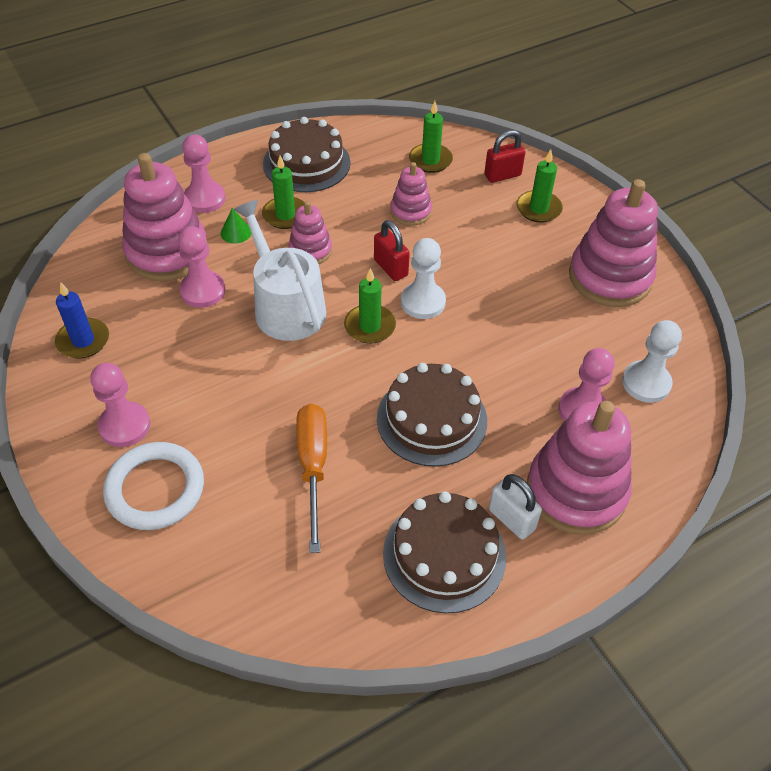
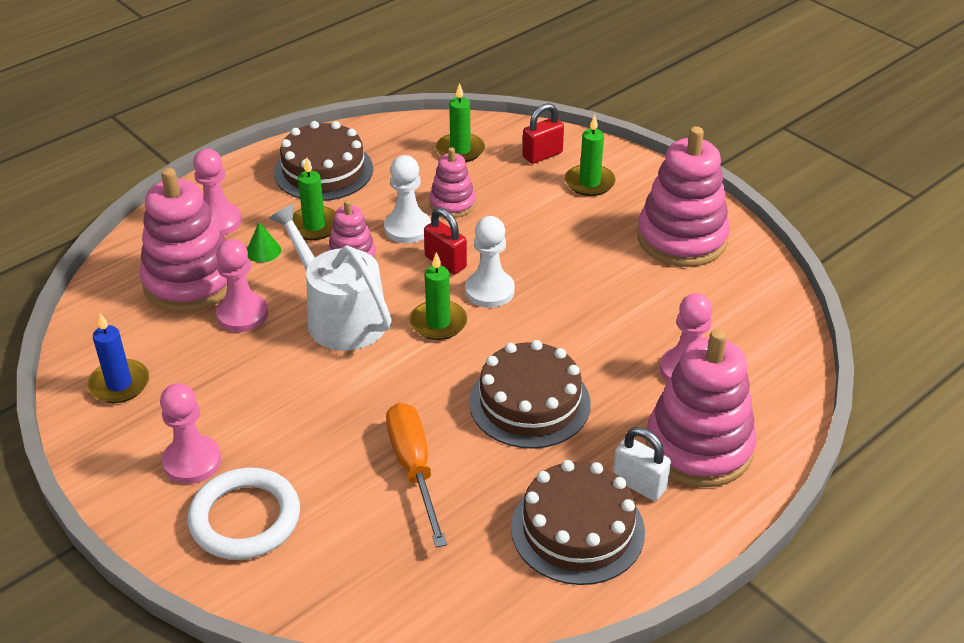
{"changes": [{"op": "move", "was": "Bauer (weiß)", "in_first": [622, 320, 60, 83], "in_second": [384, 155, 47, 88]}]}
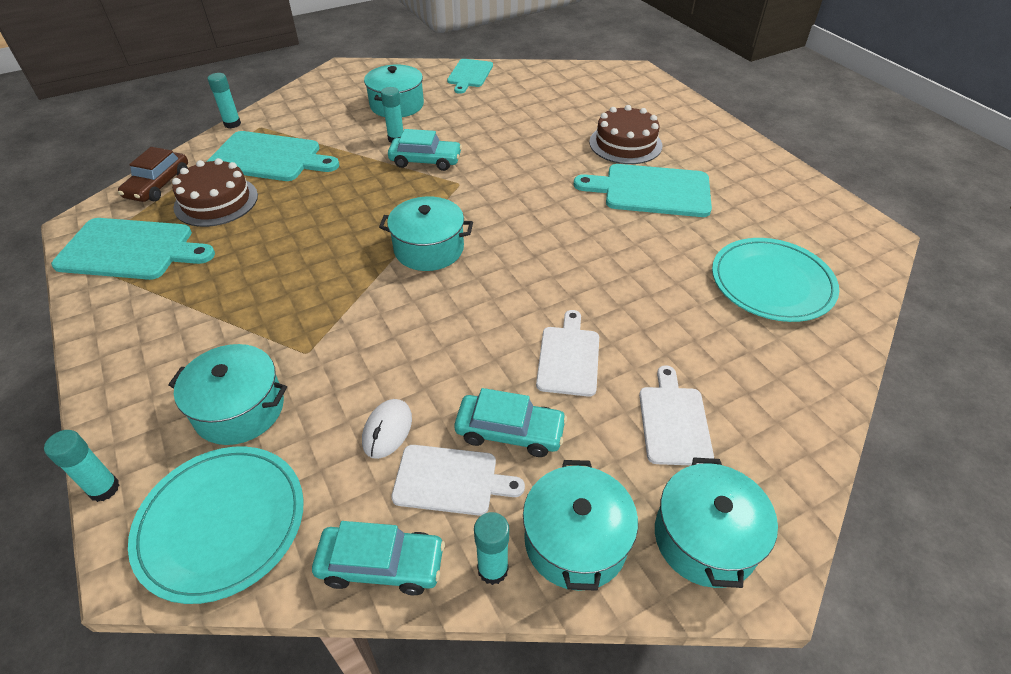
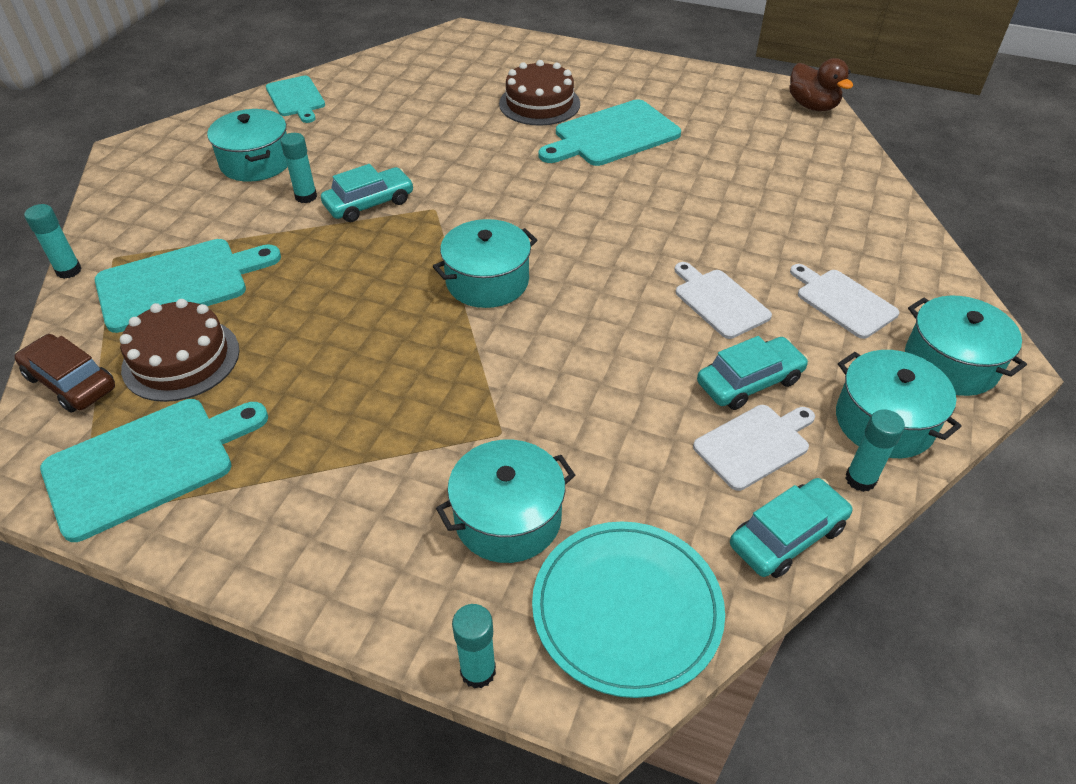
{"changes": [{"op": "rotate", "was": "Auto (braun)", "in_first": [118, 147, 70, 55], "in_second": [14, 334, 101, 78], "clockwise": 150}, {"op": "insert", "now": "Ente (braun)", "in_second": [789, 58, 64, 53]}, {"op": "delete", "was": "Computermaus (weiß)", "in_first": [362, 399, 50, 60]}, {"op": "delete", "was": "Teller (türkis)", "in_first": [712, 238, 127, 84]}]}
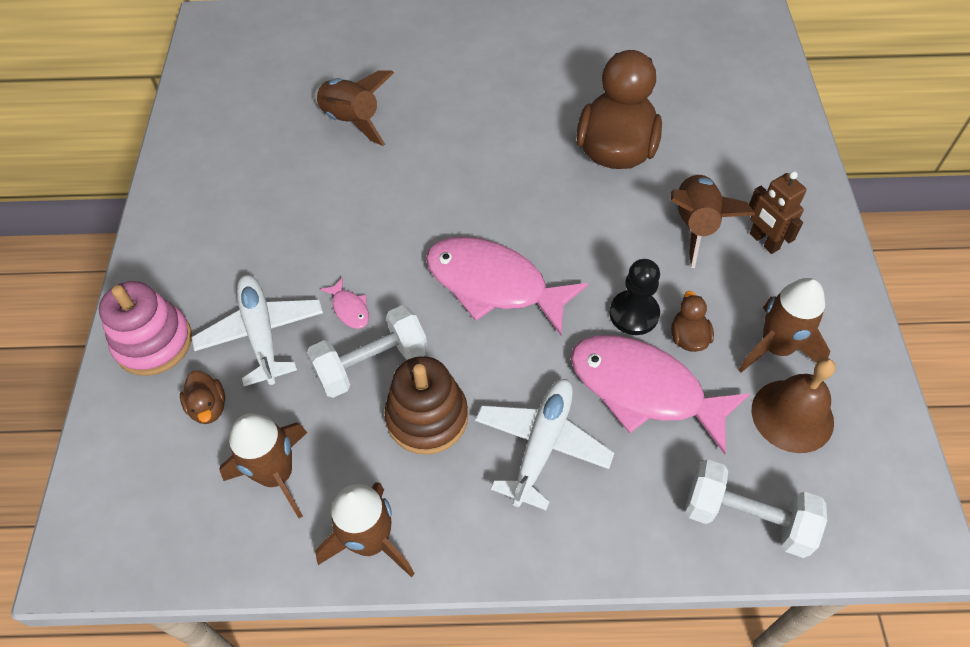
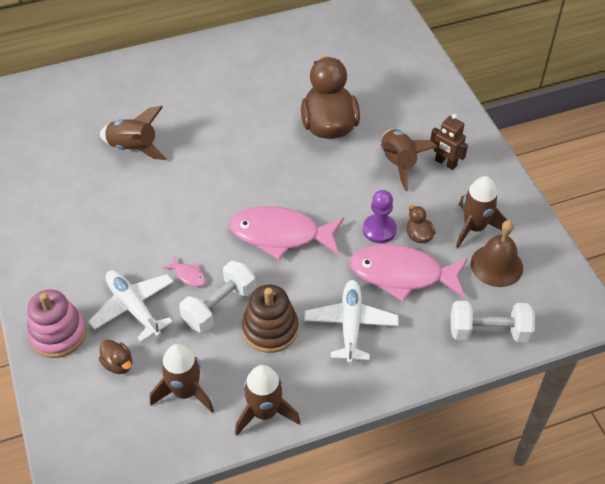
{"changes": [{"op": "recolor", "was": "Bauer (schwarz)", "now": "Bauer (lila)", "in_first": [609, 259, 51, 76], "in_second": [363, 190, 34, 53]}]}
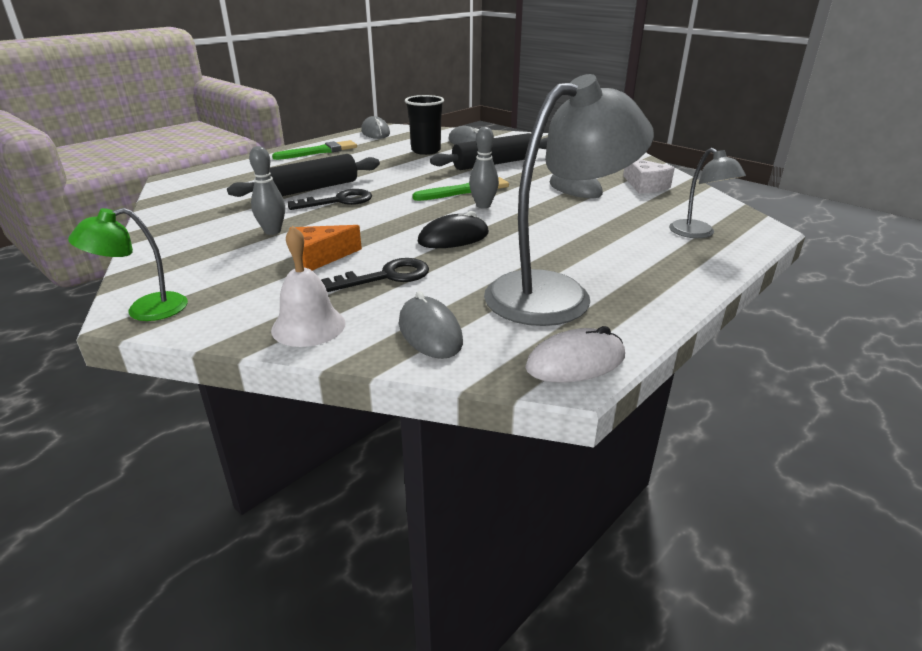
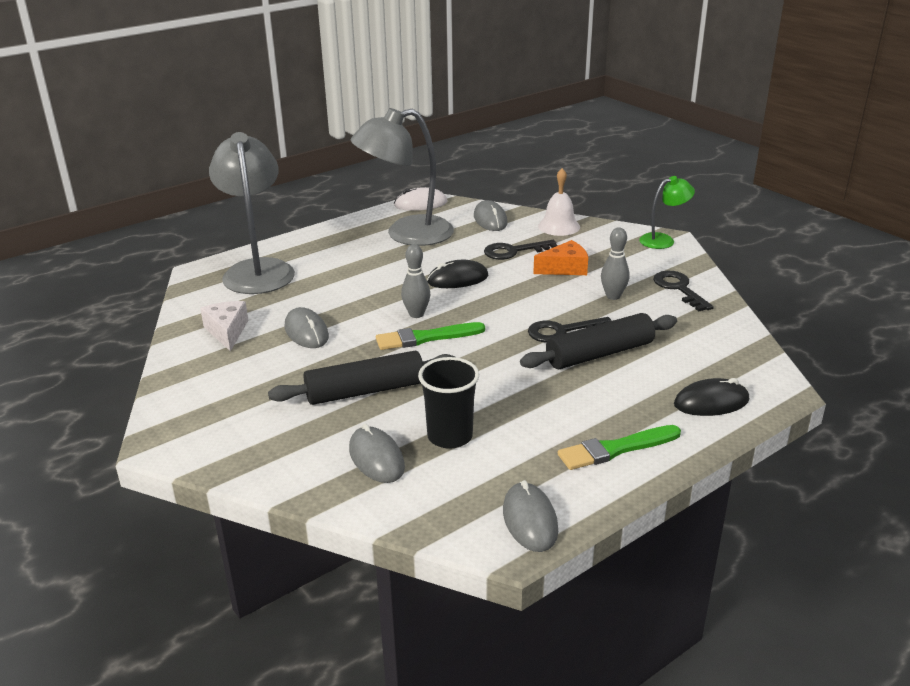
{"changes": [{"op": "resize", "was": "Lampe (grau)", "in_first": [669, 148, 77, 90], "in_second": [209, 132, 86, 162], "ratio": 1.97}, {"op": "insert", "now": "Schlüssel (schwarz)", "in_second": [653, 271, 61, 40]}, {"op": "insert", "now": "Computermaus (schwarz)", "in_second": [674, 378, 75, 38]}]}
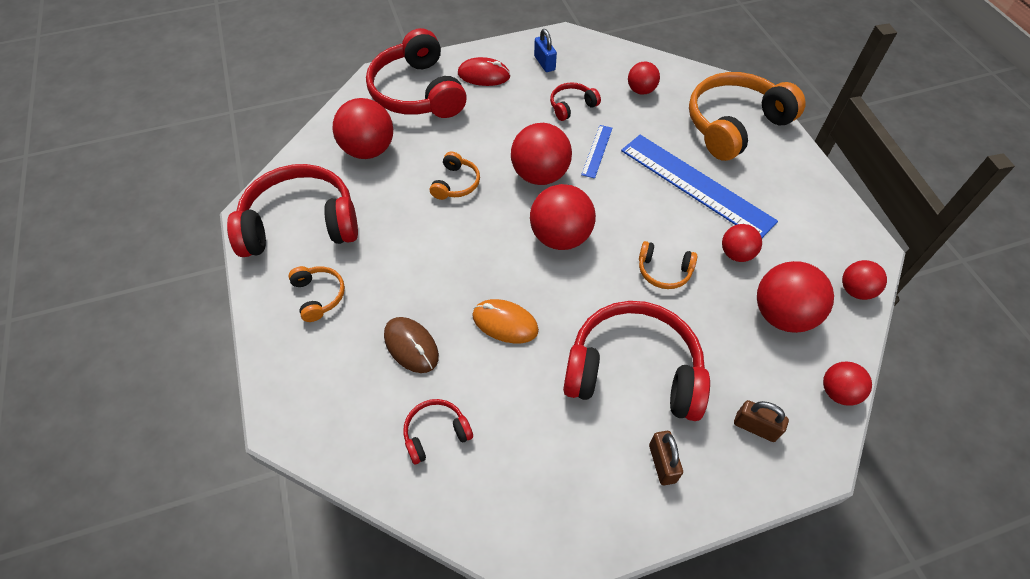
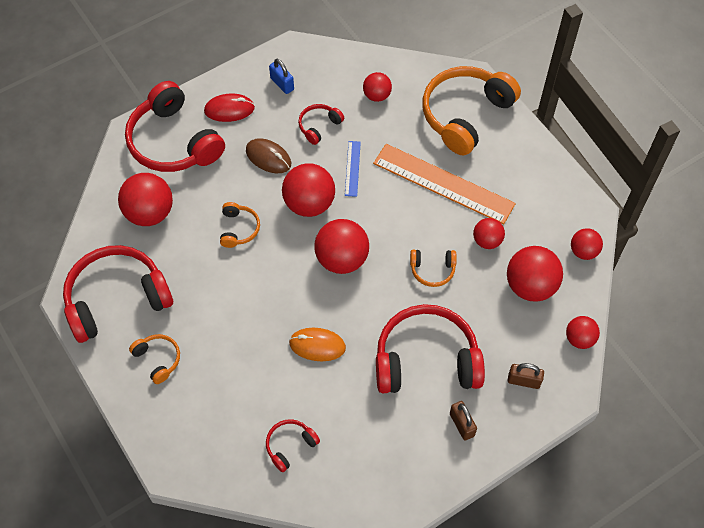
{"changes": [{"op": "move", "was": "Computermaus (braun)", "in_first": [384, 317, 55, 56], "in_second": [246, 138, 45, 35]}, {"op": "recolor", "was": "Lineal (blau)", "now": "Lineal (orange)", "in_first": [621, 135, 157, 103], "in_second": [373, 144, 143, 80]}]}
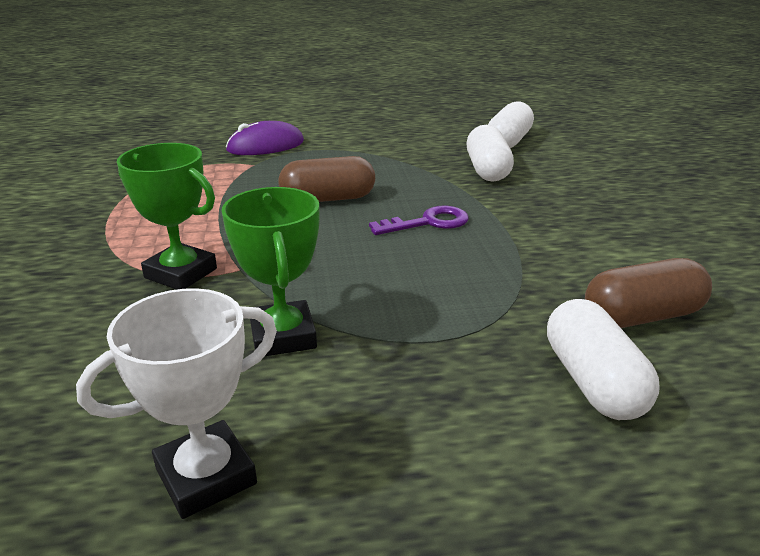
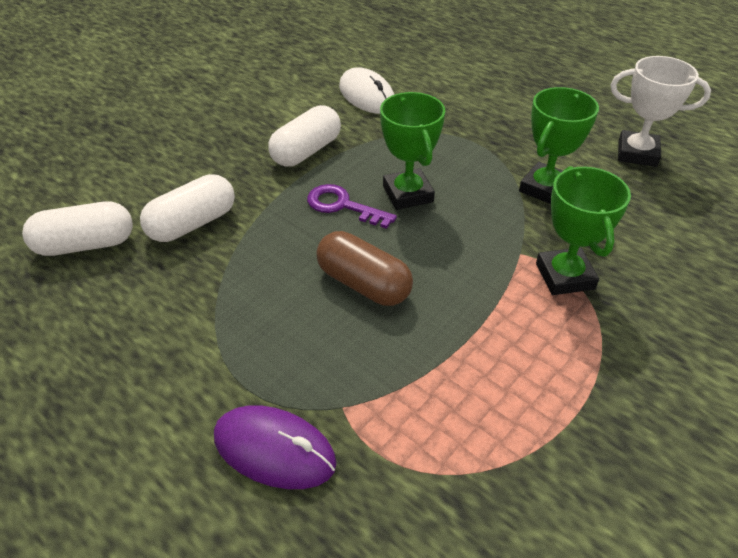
{"changes": [{"op": "move", "was": "Kapsel (weiß)", "in_first": [547, 299, 113, 121], "in_second": [268, 105, 73, 62]}, {"op": "replace", "was": "Kapsel (braun)", "now": "Computermaus (weiß)", "in_first": [585, 258, 127, 70], "in_second": [339, 67, 55, 47]}, {"op": "insert", "now": "Pokal (grün)", "in_second": [380, 92, 65, 118]}]}
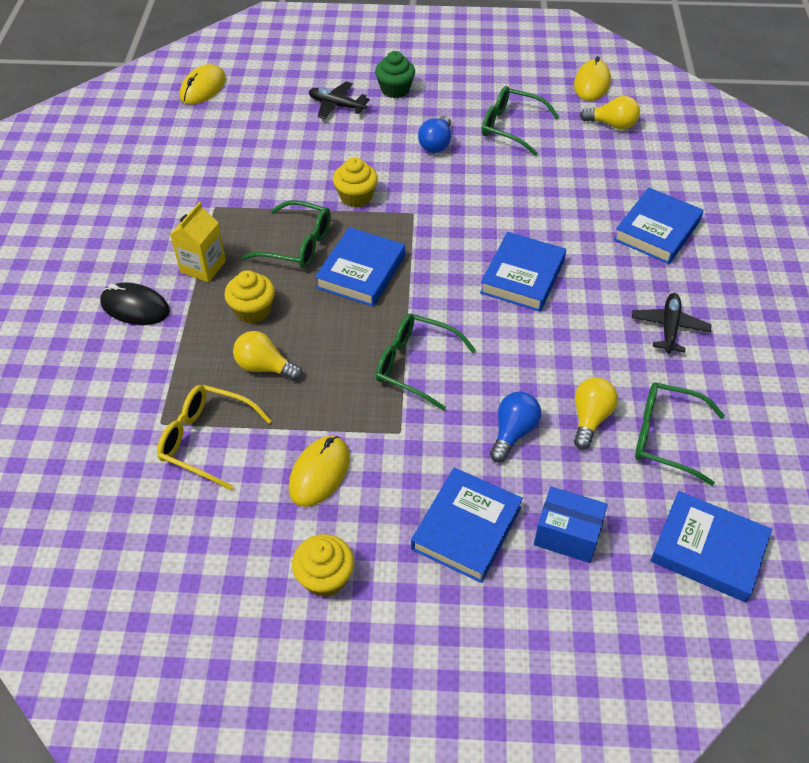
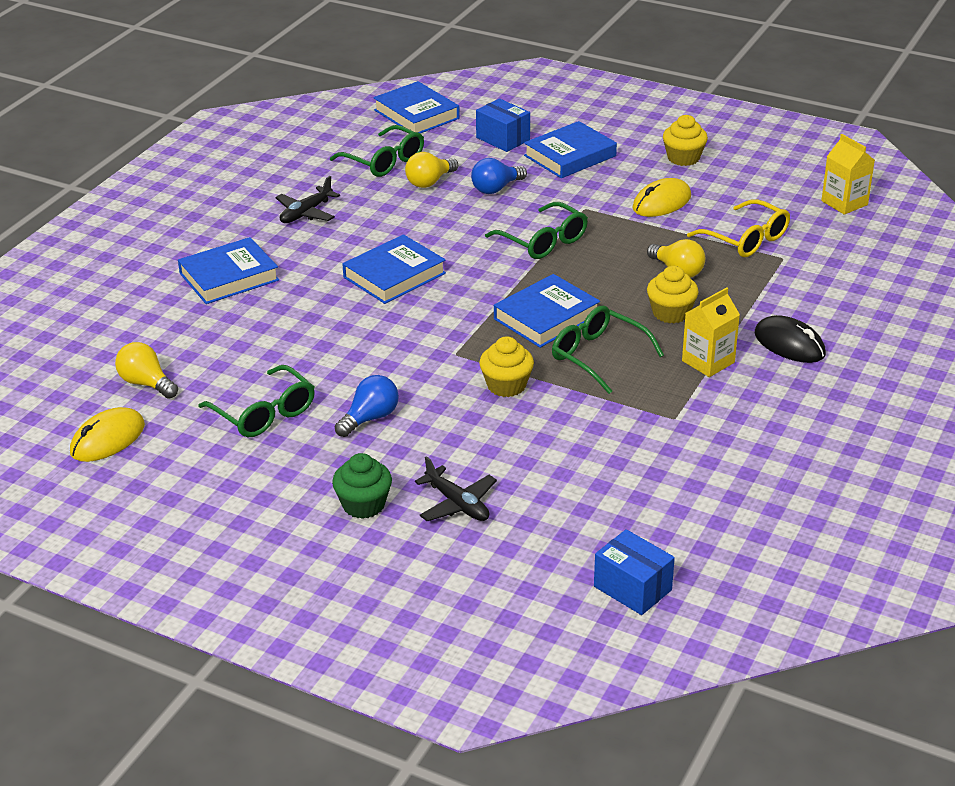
{"changes": [{"op": "replace", "was": "Computermaus (gelb)", "now": "Schachtel (blau)", "in_first": [180, 64, 46, 41], "in_second": [594, 529, 81, 86]}, {"op": "insert", "now": "Getränkekarton (gelb)", "in_second": [821, 134, 54, 81]}]}
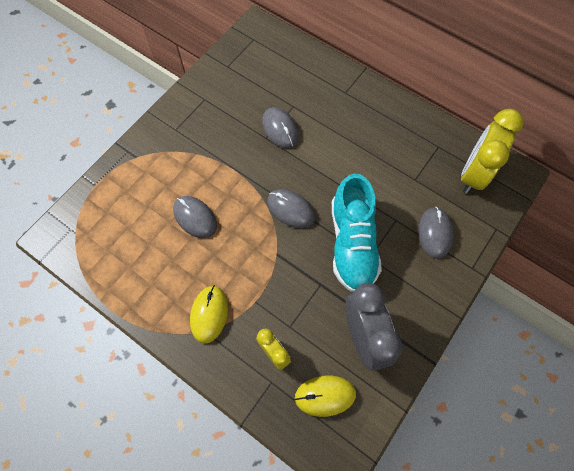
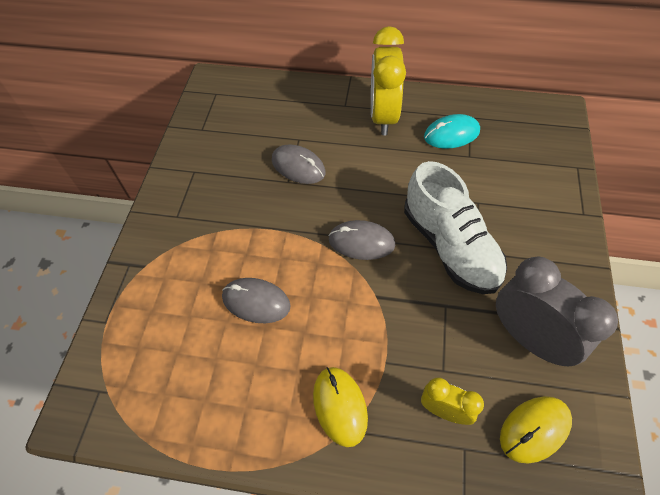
{"changes": [{"op": "move", "was": "Wecker (gelb)", "in_first": [461, 109, 62, 85], "in_second": [371, 26, 35, 109]}, {"op": "recolor", "was": "Schuh (türkis)", "now": "Schuh (weiß)", "in_first": [332, 174, 50, 118], "in_second": [404, 161, 103, 133]}, {"op": "insert", "now": "Computermaus (türkis)", "in_second": [424, 114, 56, 35]}, {"op": "delete", "was": "Computermaus (grau)", "in_first": [418, 207, 36, 52]}]}
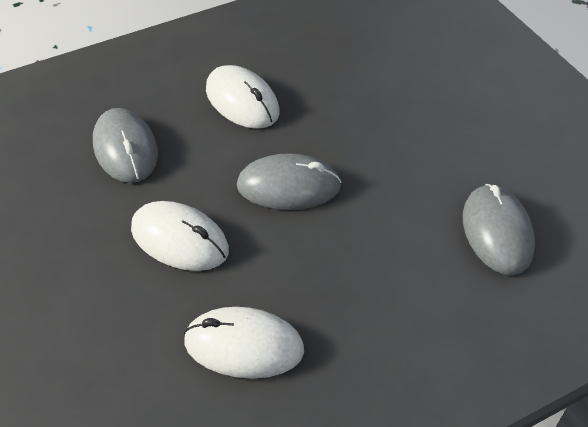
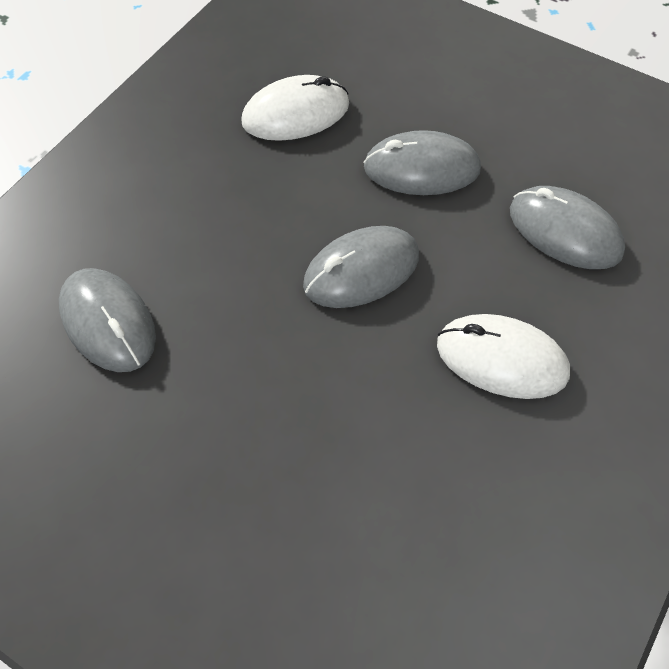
{"changes": [{"op": "recolor", "was": "Computermaus (weiß)", "now": "Computermaus (grau)", "in_first": [131, 201, 98, 70], "in_second": [363, 130, 118, 65]}]}
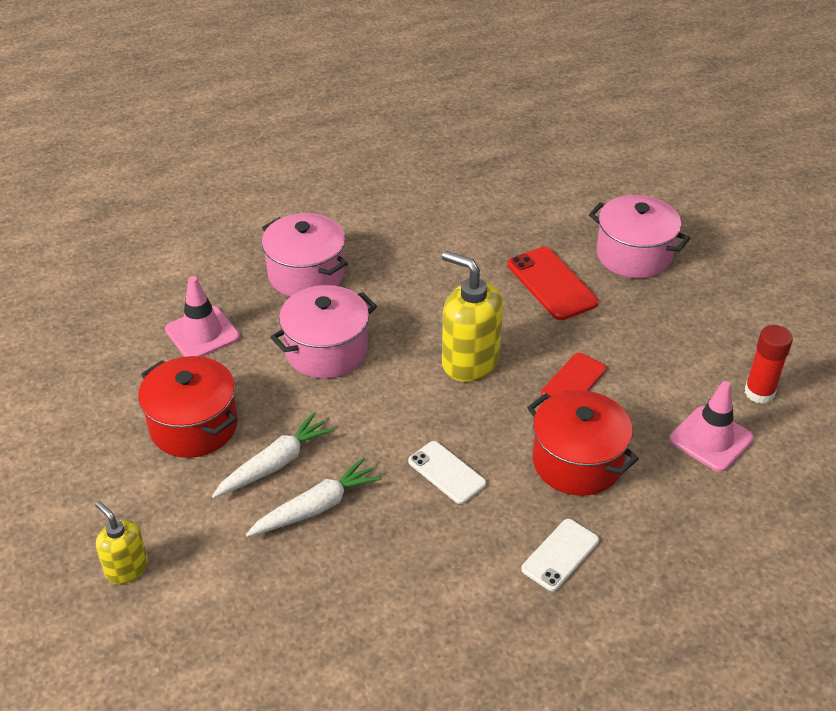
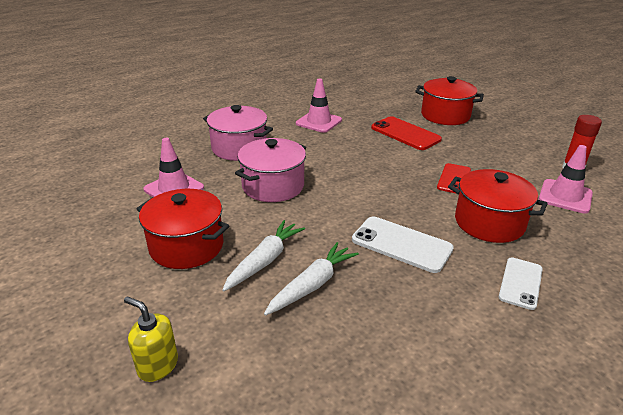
{"changes": [{"op": "insert", "now": "Leitkegel (rosa)", "in_second": [296, 78, 46, 55]}, {"op": "resize", "was": "Handy (weiß)", "in_first": [408, 441, 78, 63], "in_second": [352, 216, 102, 57], "ratio": 1.51}, {"op": "recolor", "was": "Kochtopf (rosa)", "now": "Kochtopf (rot)", "in_first": [589, 195, 101, 83], "in_second": [415, 76, 69, 49]}, {"op": "delete", "was": "Seifenspender (gelb)", "in_first": [442, 251, 61, 131]}]}
